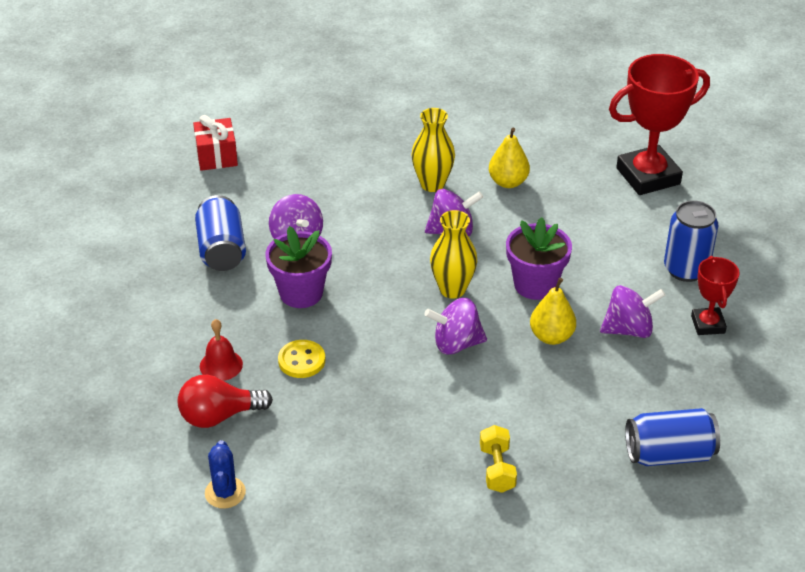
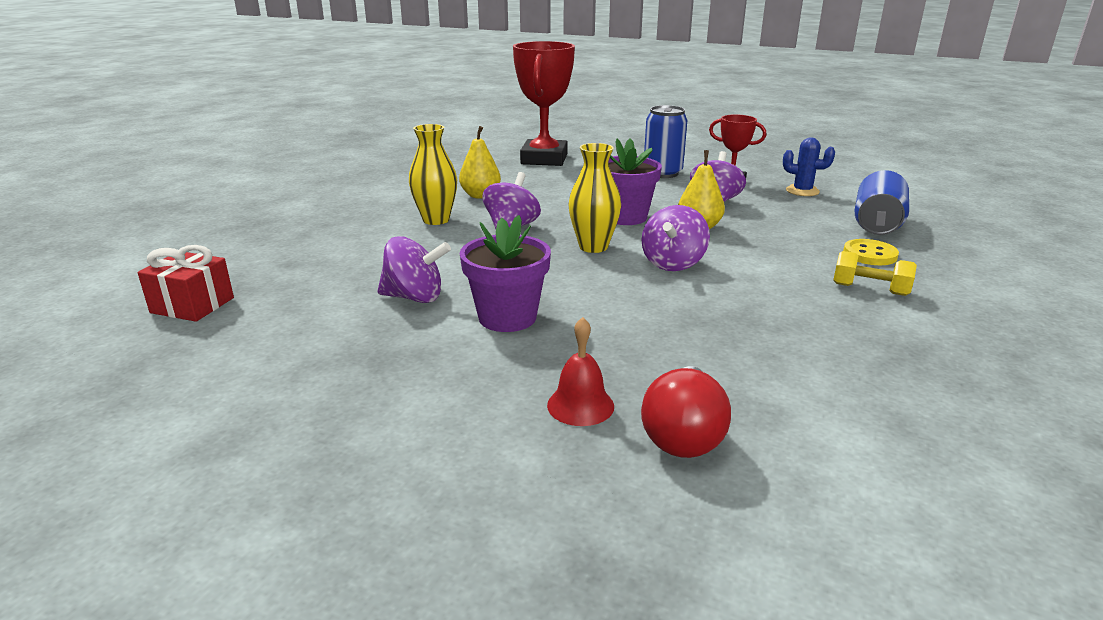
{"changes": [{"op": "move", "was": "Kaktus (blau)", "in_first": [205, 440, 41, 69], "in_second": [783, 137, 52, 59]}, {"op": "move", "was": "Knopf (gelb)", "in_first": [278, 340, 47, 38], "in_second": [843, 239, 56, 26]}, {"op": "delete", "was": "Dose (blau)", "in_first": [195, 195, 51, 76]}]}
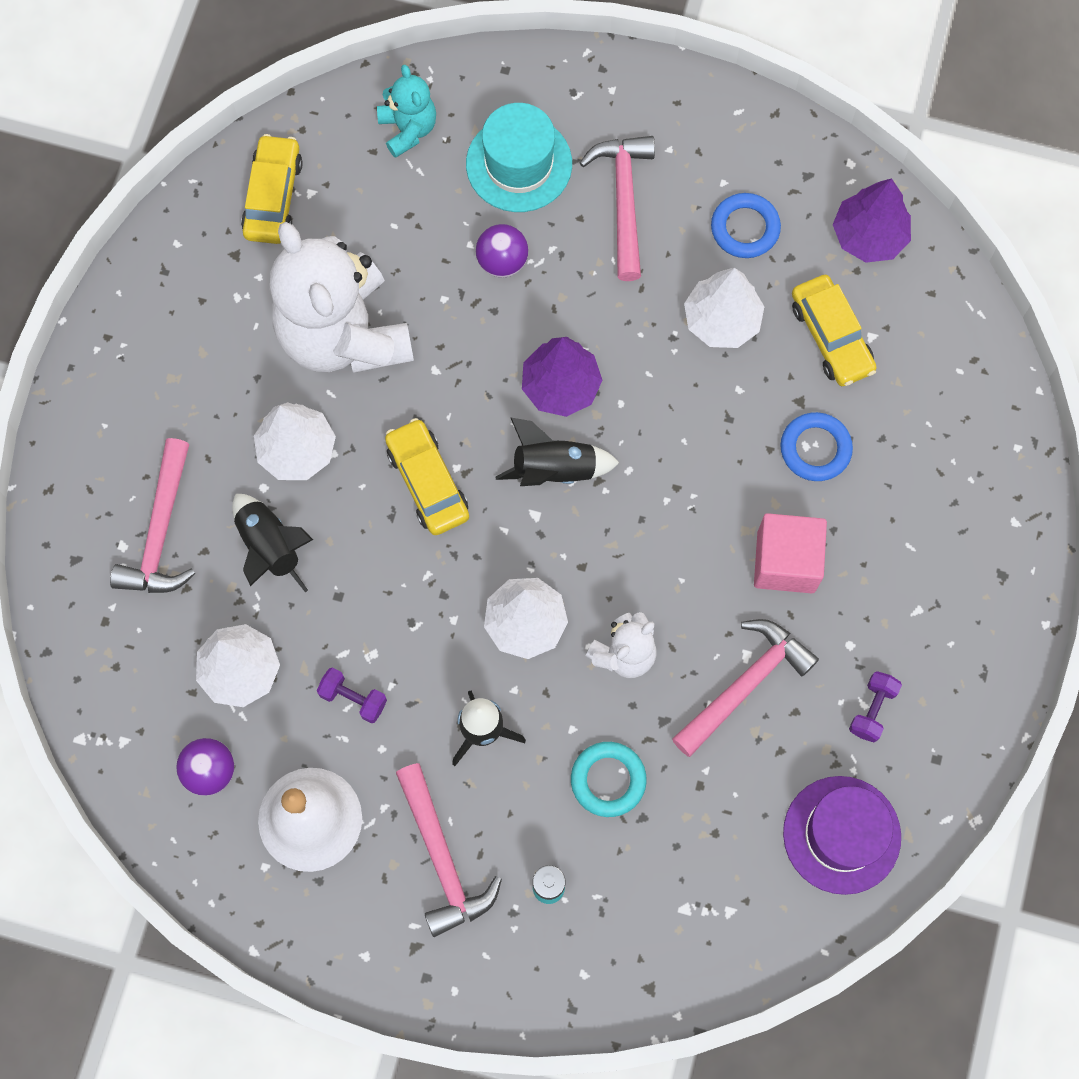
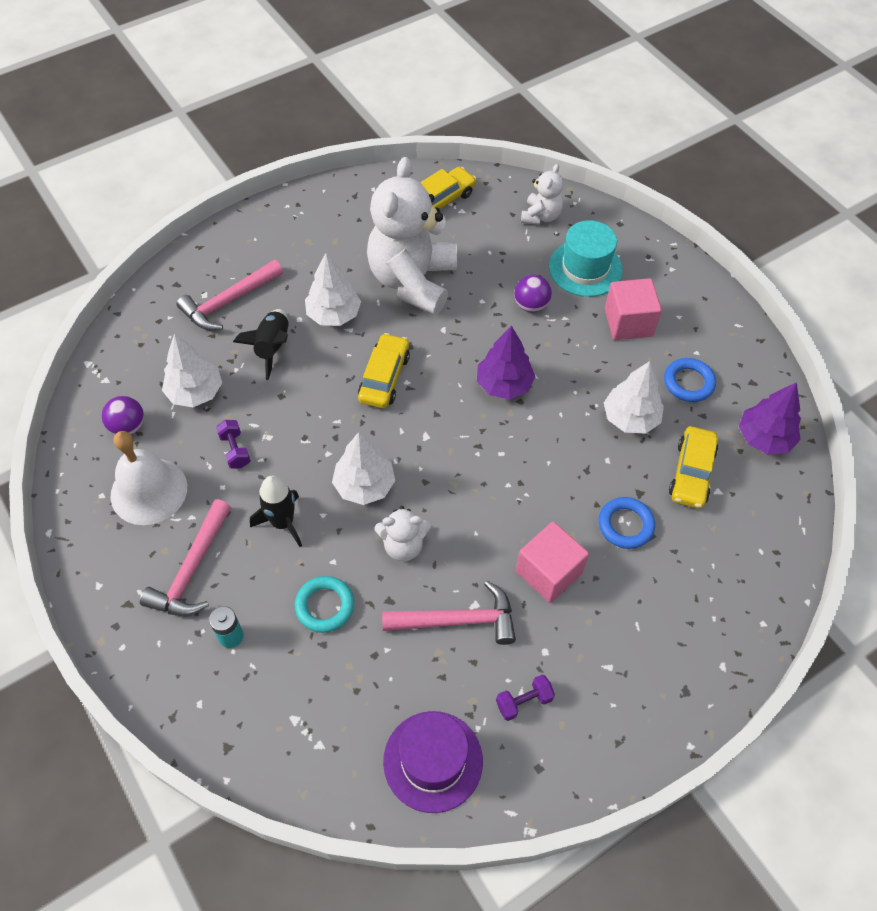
{"changes": [{"op": "recolor", "was": "Teddybär (türkis)", "now": "Teddybär (weiß)", "in_first": [377, 65, 59, 93], "in_second": [521, 164, 42, 61]}, {"op": "replace", "was": "Hammer (rosa)", "now": "Kubus (rosa)", "in_first": [580, 136, 75, 145], "in_second": [605, 278, 57, 62]}, {"op": "delete", "was": "Rakete (schwarz)", "in_first": [496, 417, 123, 69]}]}
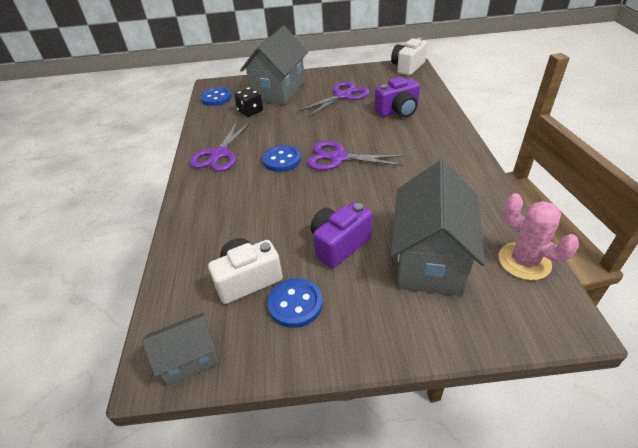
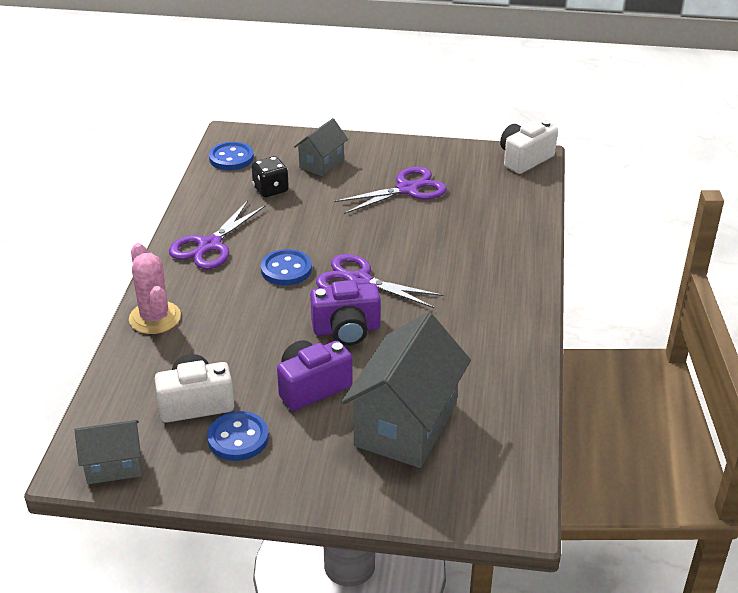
{"changes": [{"op": "move", "was": "Kaktus (rosa)", "in_first": [498, 193, 81, 87], "in_second": [129, 243, 52, 91]}, {"op": "resize", "was": "Haus (grau)", "in_first": [240, 26, 68, 79], "in_second": [294, 118, 54, 58], "ratio": 0.53}, {"op": "move", "was": "Kamera (lila)", "in_first": [375, 77, 45, 41], "in_second": [310, 280, 71, 65]}]}
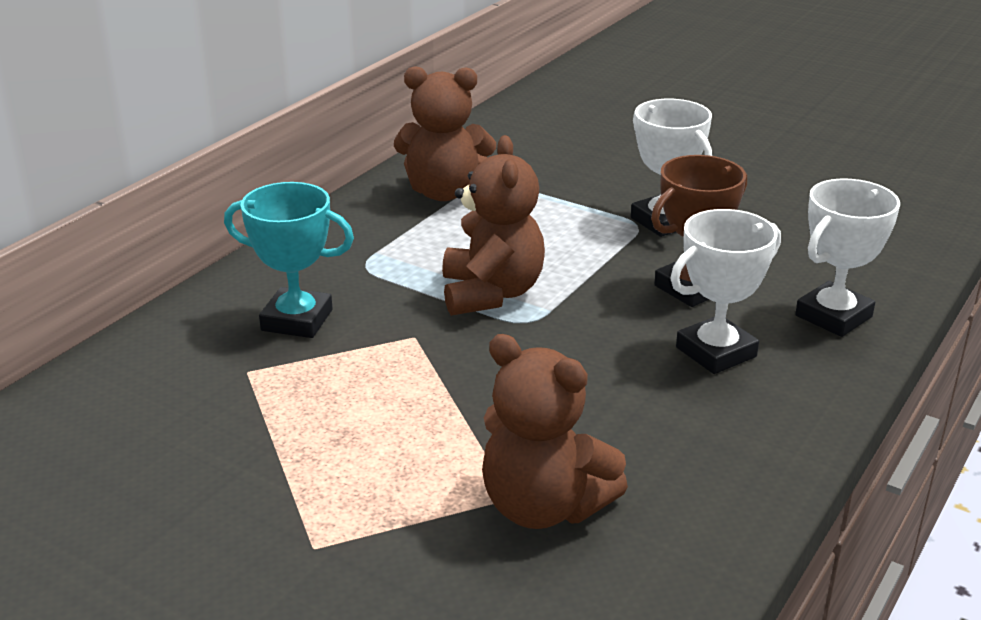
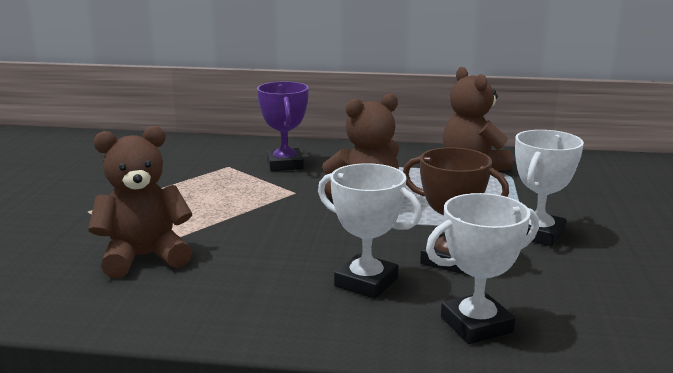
{"changes": [{"op": "rotate", "was": "Teddybär (braun)", "in_first": [482, 334, 146, 195], "in_second": [89, 126, 103, 152], "clockwise": 60}, {"op": "recolor", "was": "Pokal (türkis)", "now": "Pokal (lila)", "in_first": [224, 182, 130, 156], "in_second": [257, 81, 52, 90]}, {"op": "rotate", "was": "Pokal (weiß)", "in_first": [795, 179, 105, 158], "in_second": [426, 193, 113, 151], "clockwise": -45}]}
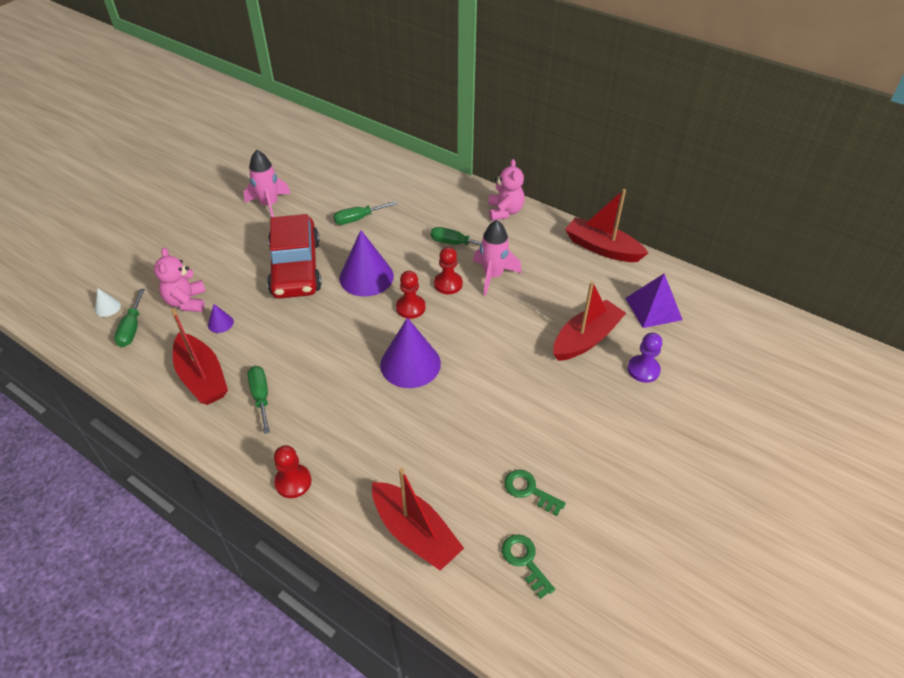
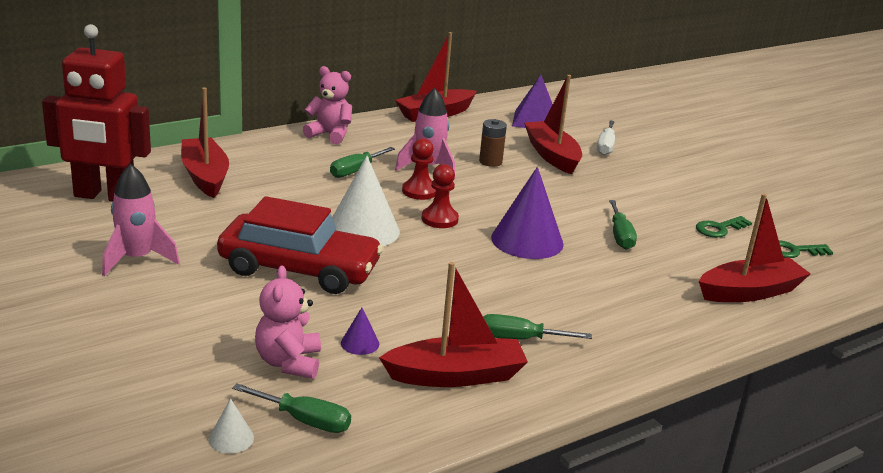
{"changes": [{"op": "insert", "now": "Roboter (rot)", "in_second": [42, 24, 109, 178]}, {"op": "insert", "now": "Boot (rot)", "in_second": [181, 87, 48, 111]}, {"op": "rotate", "was": "Teddybär (rosa)", "in_first": [154, 248, 52, 64], "in_second": [255, 266, 66, 113], "clockwise": 75}, {"op": "recolor", "was": "Kegel (lila)", "now": "Kegel (weiß)", "in_first": [339, 230, 55, 66], "in_second": [332, 156, 68, 90]}, {"op": "insert", "now": "Batterie (braun)", "in_second": [479, 119, 28, 48]}, {"op": "replace", "was": "Bauer (lila)", "now": "Schraubenzieher (weiß)", "in_first": [628, 333, 34, 50], "in_second": [597, 121, 18, 34]}, {"op": "move", "was": "Schraubenzieher (grün)", "in_first": [333, 201, 64, 24], "in_second": [609, 200, 28, 50]}, {"op": "delete", "was": "Bauer (rot)", "in_first": [274, 445, 38, 53]}]}
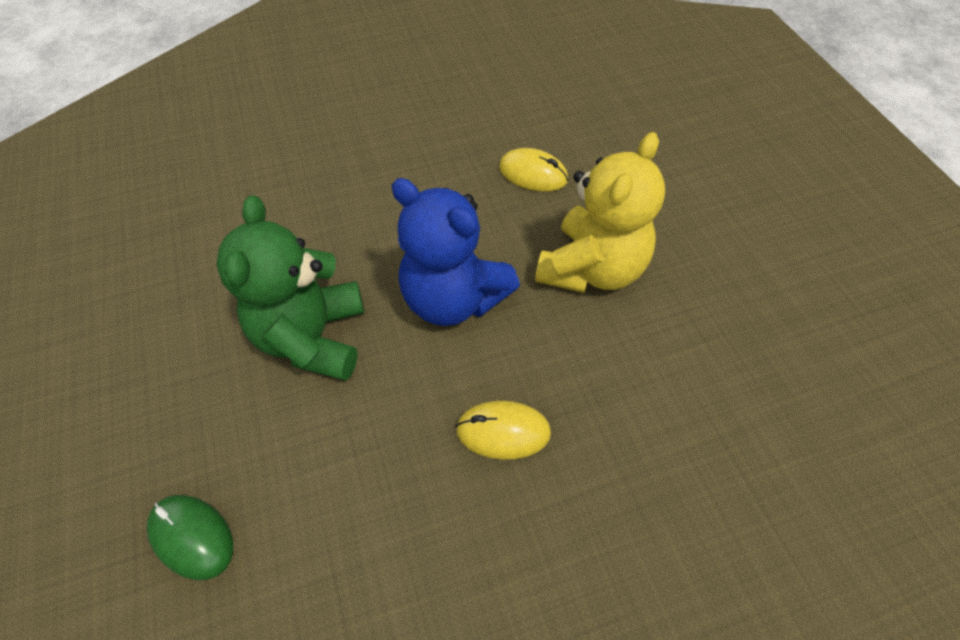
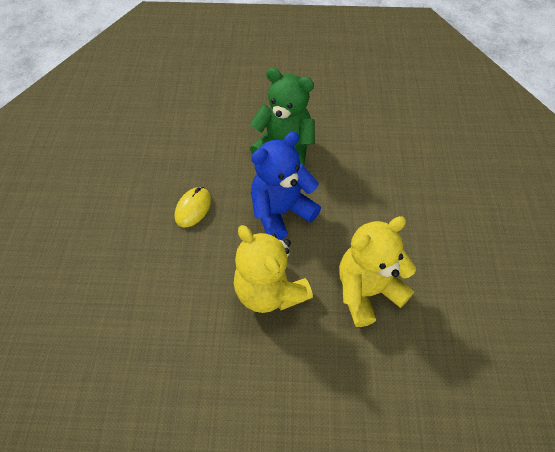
{"changes": [{"op": "replace", "was": "Computermaus (gelb)", "now": "Teddybär (gelb)", "in_first": [499, 148, 69, 44], "in_second": [339, 216, 77, 111]}, {"op": "delete", "was": "Computermaus (grün)", "in_first": [147, 495, 86, 85]}]}
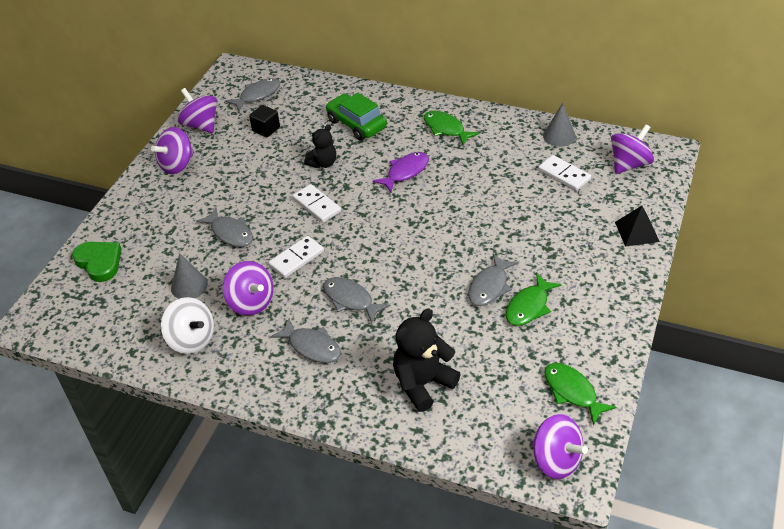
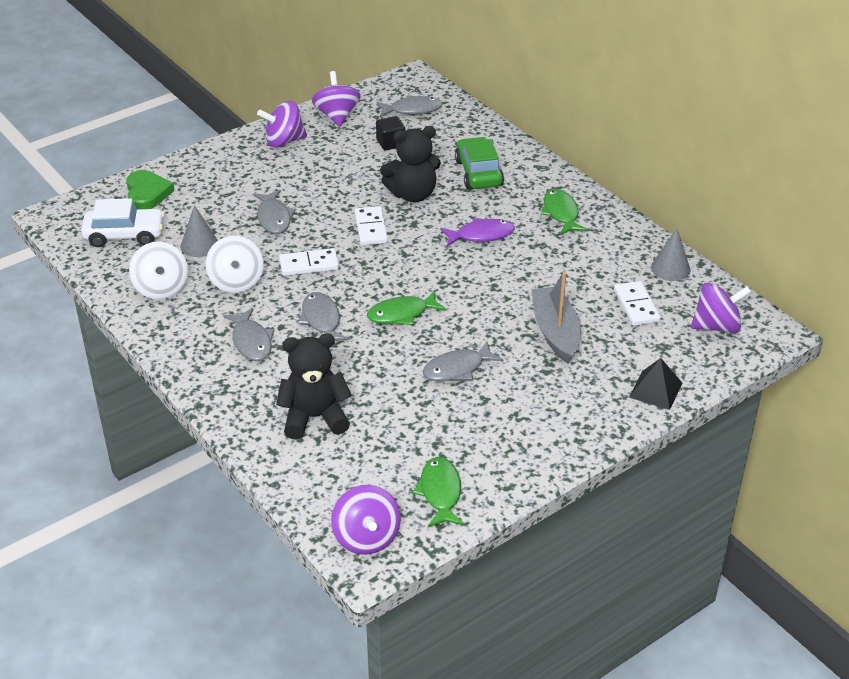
{"changes": [{"op": "insert", "now": "Auto (weiß)", "in_second": [81, 198, 84, 49]}, {"op": "recolor", "was": "Kreisel (lila)", "now": "Kreisel (weiß)", "in_first": [223, 261, 50, 54], "in_second": [206, 236, 58, 57]}, {"op": "move", "was": "Fisch (grün)", "in_first": [506, 273, 55, 53], "in_second": [367, 291, 80, 34]}, {"op": "resize", "was": "Teddybär (schwarz)", "in_first": [304, 124, 32, 44], "in_second": [380, 126, 61, 76], "ratio": 1.61}, {"op": "insert", "now": "Boot (grau)", "in_second": [531, 271, 50, 92]}]}
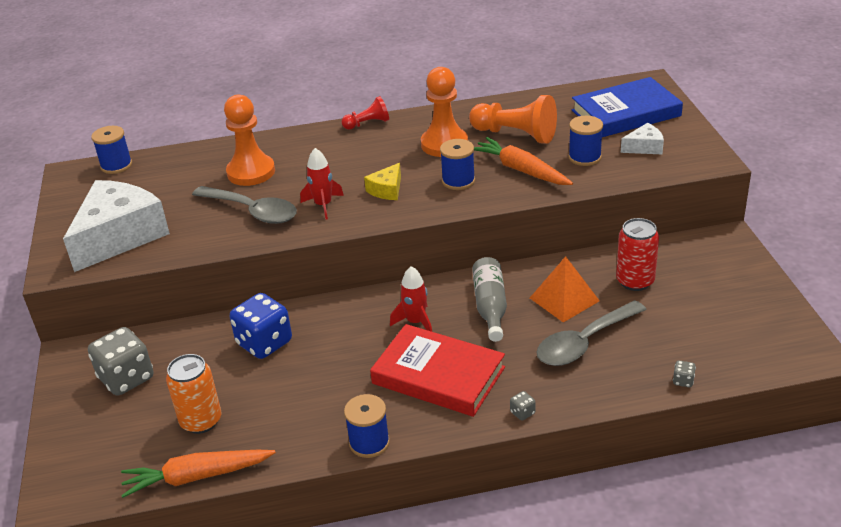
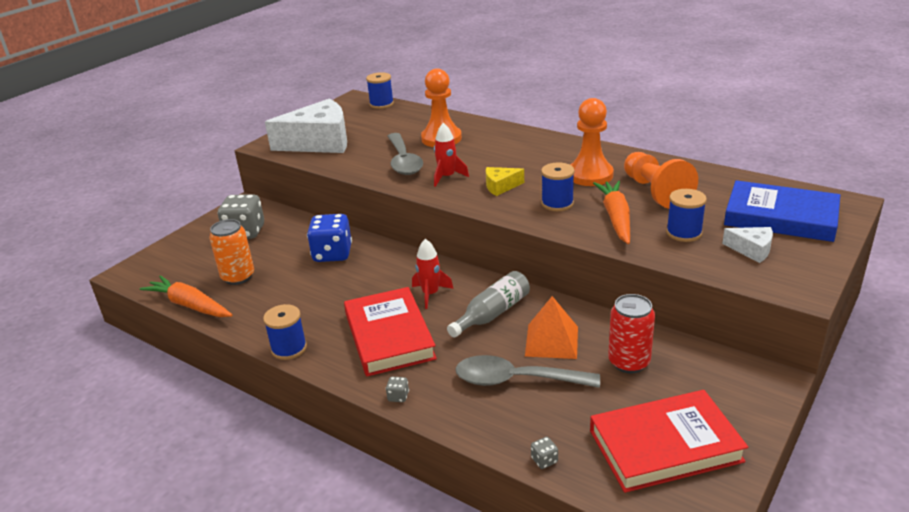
{"changes": [{"op": "insert", "now": "Buch (rot)", "in_second": [590, 390, 158, 103]}, {"op": "delete", "was": "Bauer (rot)", "in_first": [342, 96, 47, 34]}]}
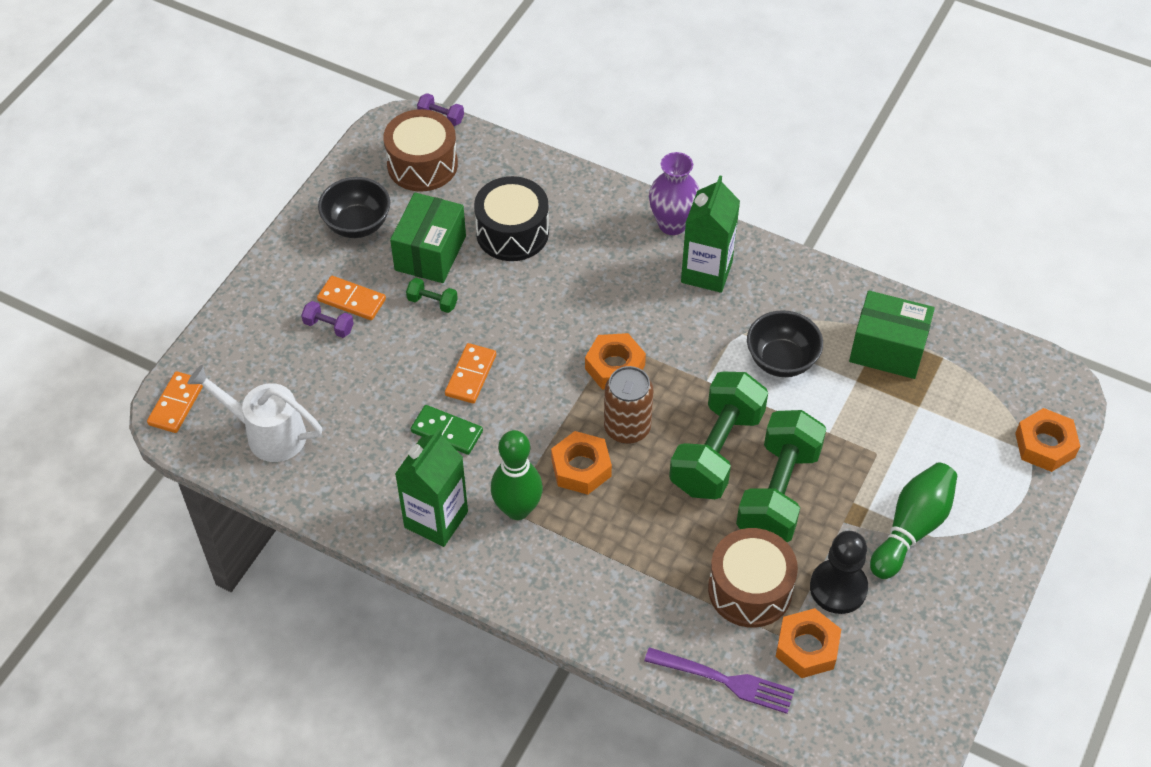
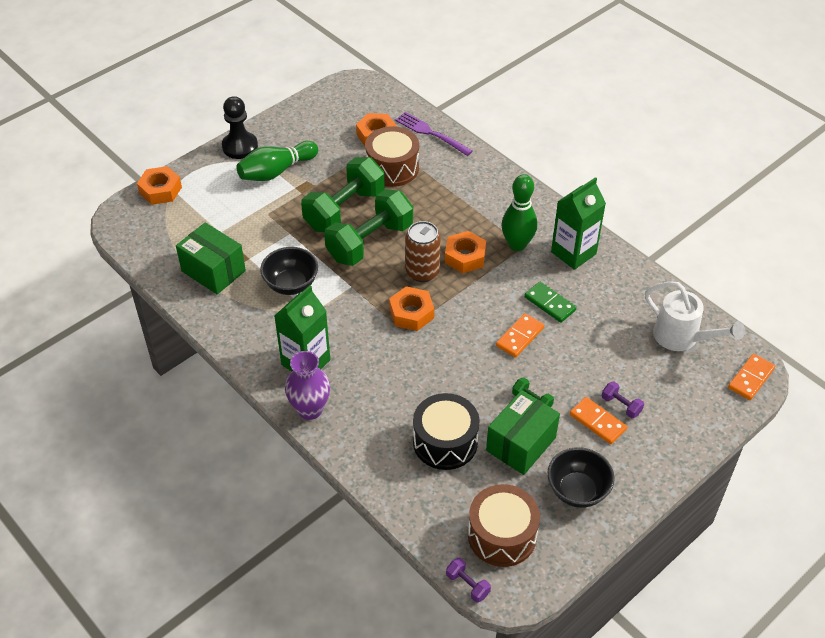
{"changes": [{"op": "move", "was": "Bauer (schwarz)", "in_first": [810, 531, 58, 83], "in_second": [222, 96, 36, 63]}]}
